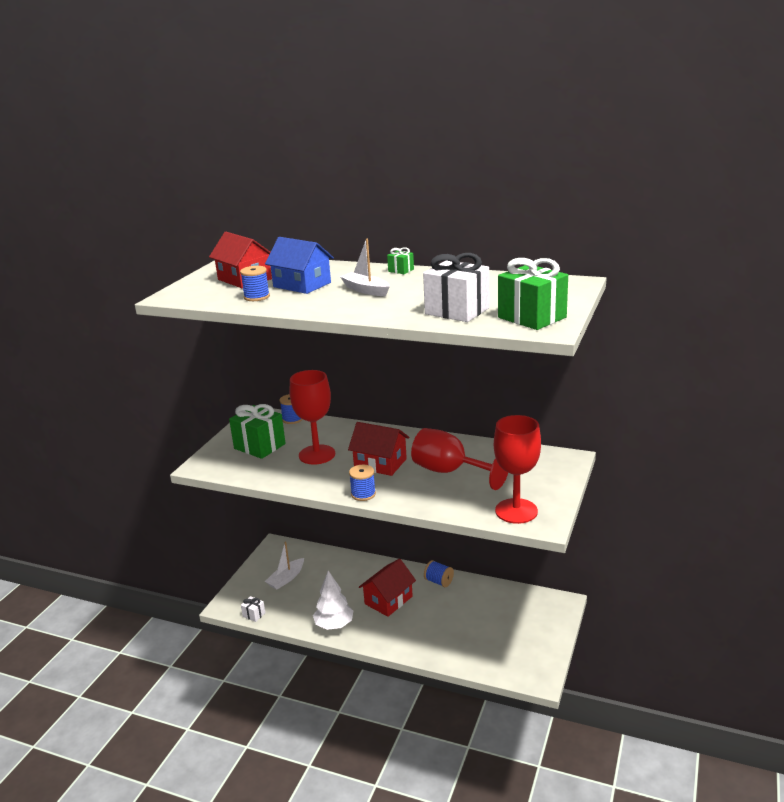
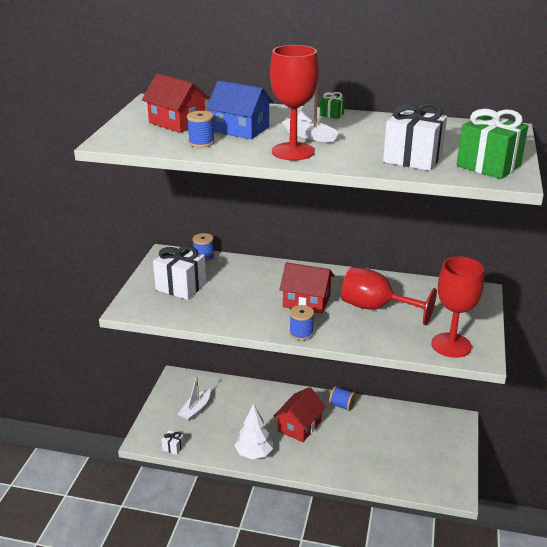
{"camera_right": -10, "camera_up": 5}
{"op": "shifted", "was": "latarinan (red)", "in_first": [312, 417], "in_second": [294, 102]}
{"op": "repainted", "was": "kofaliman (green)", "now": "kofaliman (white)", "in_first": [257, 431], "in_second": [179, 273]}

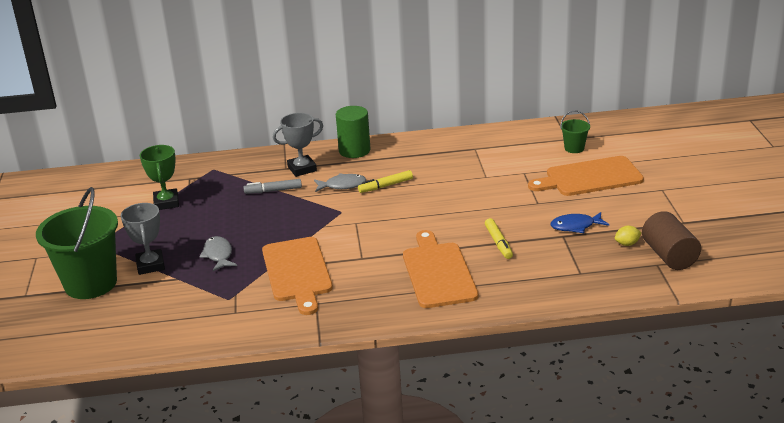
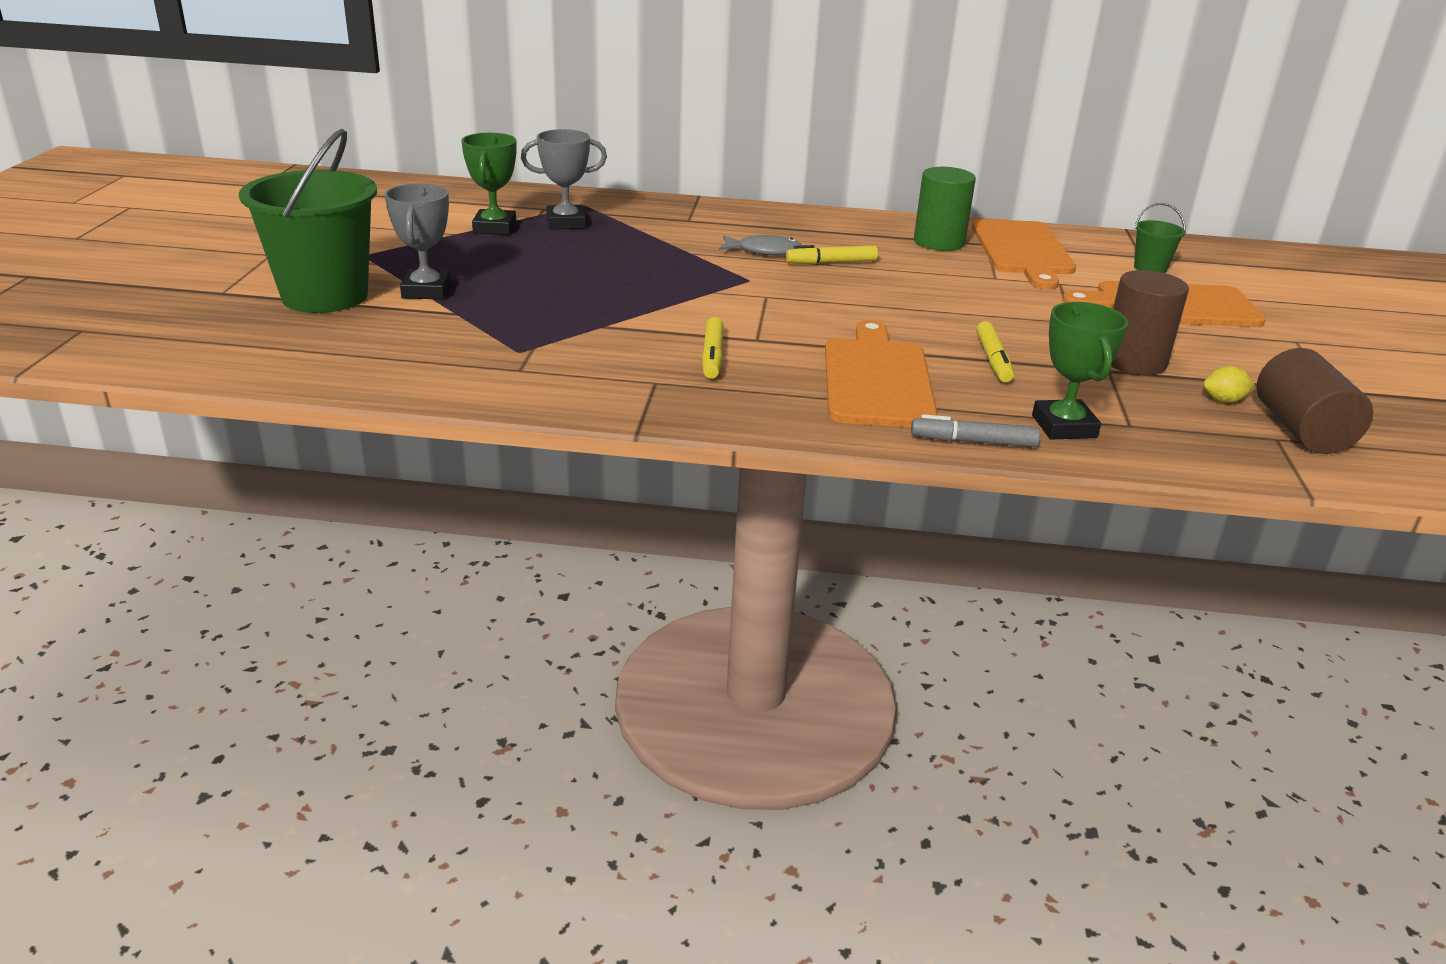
{"camera_right": 10, "camera_up": 0}
{"op": "gone", "was": "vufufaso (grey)", "in_first": [218, 253]}
{"op": "new", "now": "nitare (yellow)", "in_second": [713, 348]}
{"op": "new", "now": "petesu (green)", "in_second": [1080, 371]}
{"op": "shifted", "was": "nitare (grey)", "in_first": [273, 186], "in_second": [975, 430]}
{"op": "shifted", "was": "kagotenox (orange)", "in_first": [297, 276], "in_second": [1024, 254]}
{"op": "shifted", "was": "petesu (grey)", "in_first": [298, 145], "in_second": [564, 179]}
{"op": "shifted", "was": "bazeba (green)", "in_first": [353, 132], "in_second": [945, 209]}
{"op": "swapped", "was": "vufufaso (blue)", "now": "bazeba (brown)", "in_first": [579, 222], "in_second": [1150, 322]}

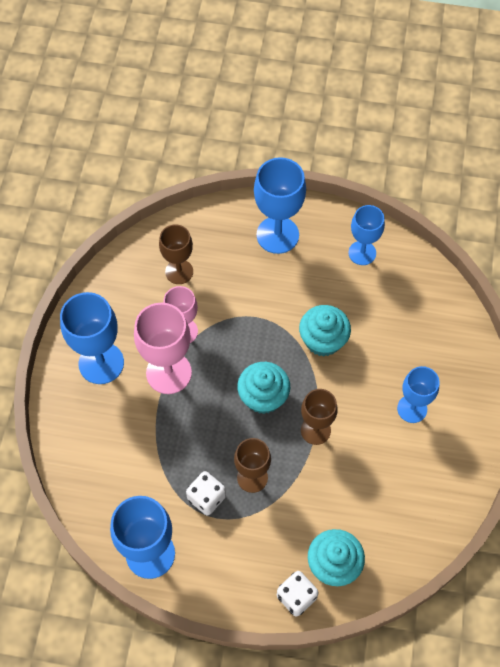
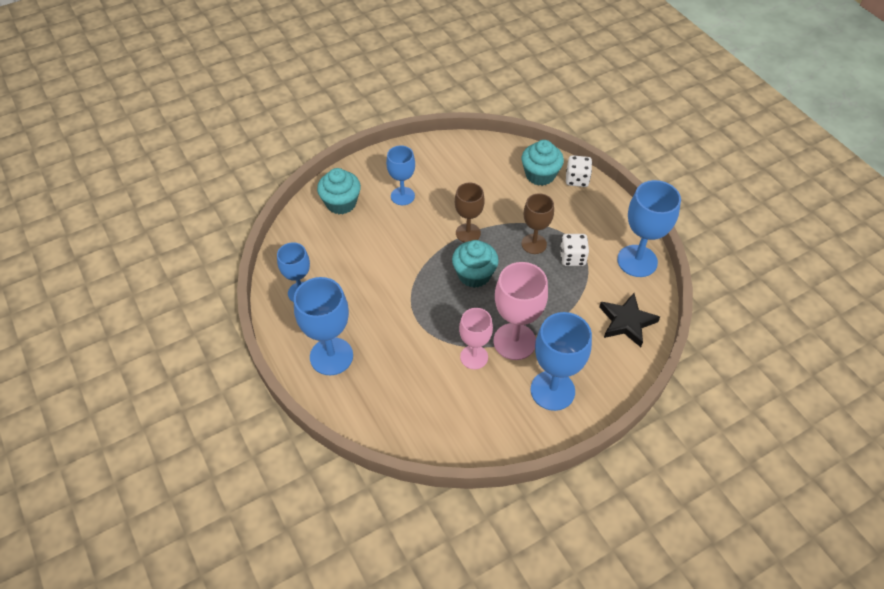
{"camera_right": -130, "camera_up": -10}
{"op": "gone", "was": "latarinan (brown)", "in_first": [176, 254]}
{"op": "new", "now": "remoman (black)", "in_second": [630, 320]}
{"op": "shifted", "was": "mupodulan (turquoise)", "in_first": [325, 331], "in_second": [339, 191]}

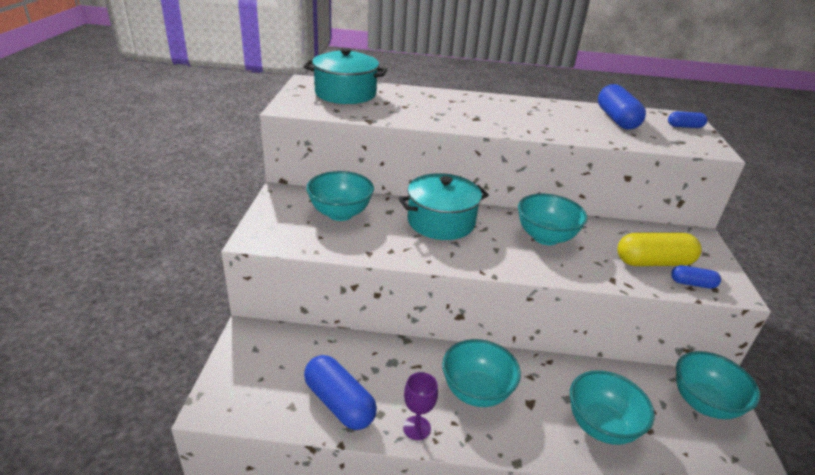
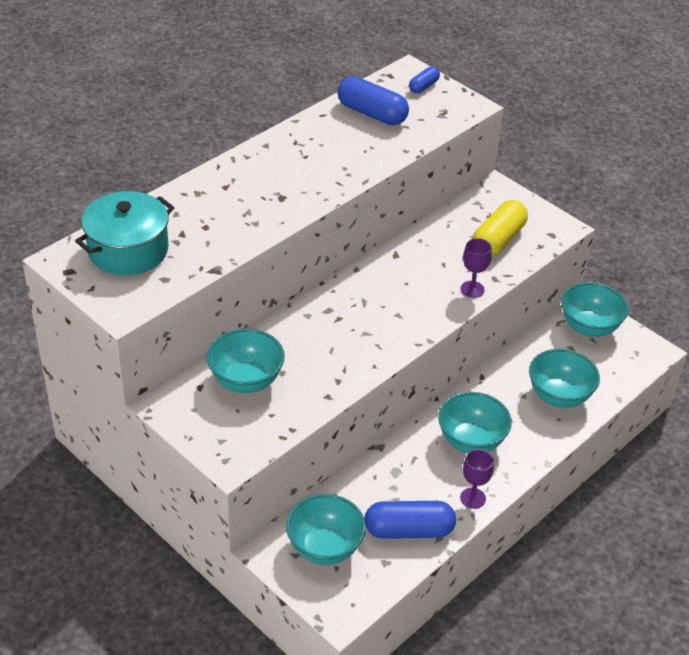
{"camera_right": -50, "camera_up": 10}
{"op": "gone", "was": "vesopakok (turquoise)", "in_first": [443, 206]}
{"op": "gone", "was": "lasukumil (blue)", "in_first": [696, 277]}
{"op": "new", "now": "latarinan (purple)", "in_second": [476, 268]}
{"op": "shifted", "was": "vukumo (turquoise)", "in_first": [552, 219], "in_second": [326, 529]}

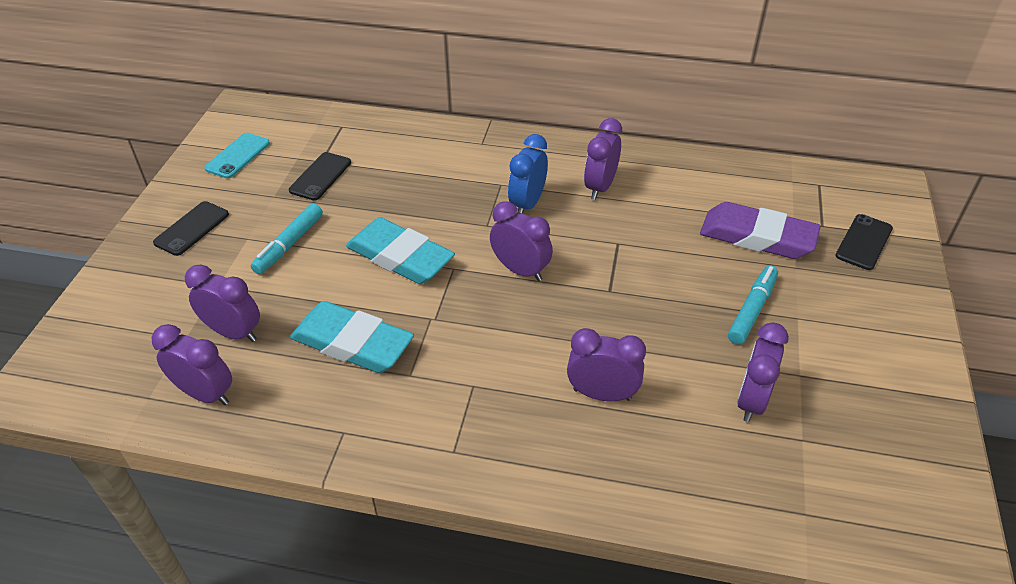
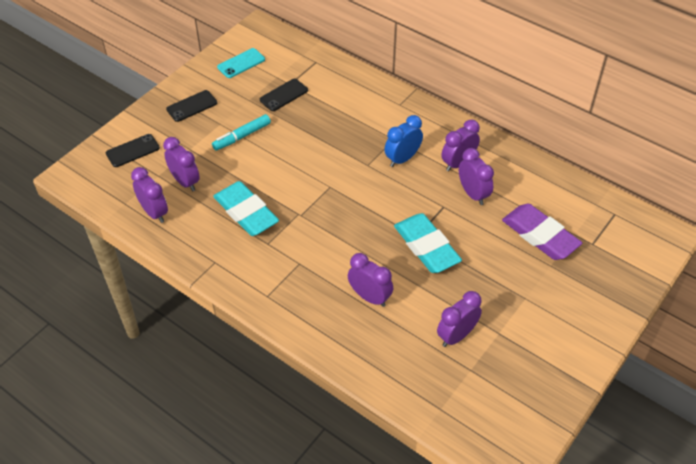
{"camera_right": 25, "camera_up": 5}
{"op": "gone", "was": "nitare (turquoise)", "in_first": [753, 304]}
{"op": "shifted", "was": "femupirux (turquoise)", "in_first": [400, 250], "in_second": [428, 243]}
{"op": "shifted", "was": "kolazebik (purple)", "in_first": [521, 241], "in_second": [476, 176]}
{"op": "shifted", "was": "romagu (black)", "in_first": [864, 242], "in_second": [133, 150]}

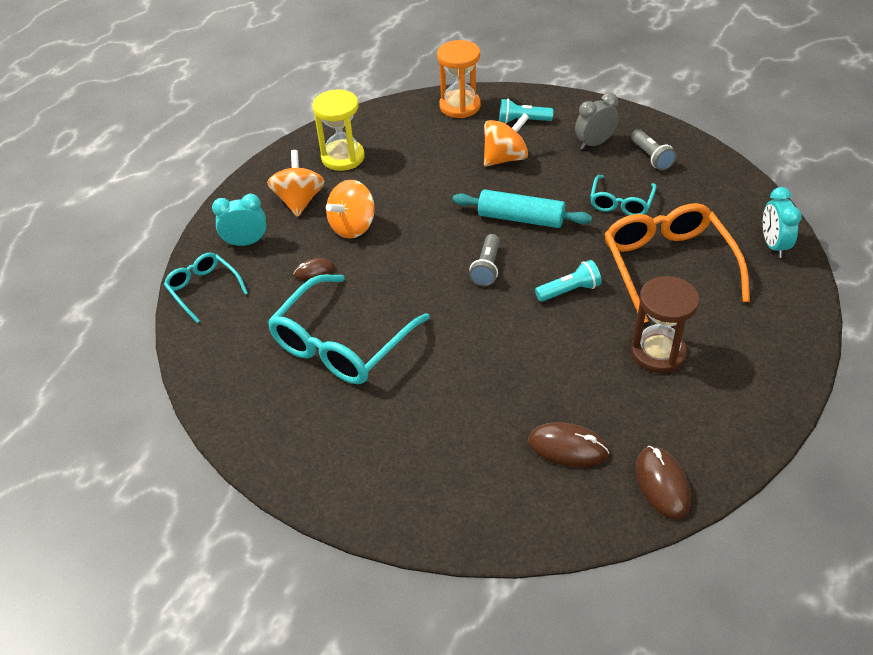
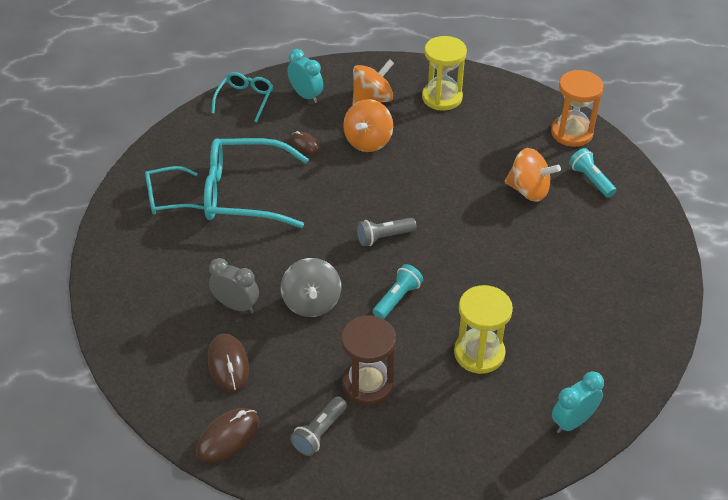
{"camera_right": 55, "camera_up": 0}
{"op": "gone", "was": "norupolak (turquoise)", "in_first": [522, 209]}
{"op": "new", "now": "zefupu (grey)", "in_second": [311, 287]}
{"op": "shifted", "was": "kolazebik (grey)", "in_first": [597, 121], "in_second": [234, 285]}
{"op": "shifted", "was": "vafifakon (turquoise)", "in_first": [623, 195], "in_second": [174, 190]}
{"op": "shifted", "was": "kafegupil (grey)", "in_first": [653, 149], "in_second": [318, 426]}
{"op": "swapped", "was": "vafifakon (orange)", "now": "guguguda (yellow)", "in_first": [677, 263], "in_second": [483, 329]}
{"op": "rotated", "was": "zefupu (orange)", "in_first": [350, 209], "in_second": [368, 125], "clockwise": -75}
{"op": "rotated", "was": "kafegupil (turquoise)", "in_first": [568, 281], "in_second": [398, 291], "clockwise": -90}

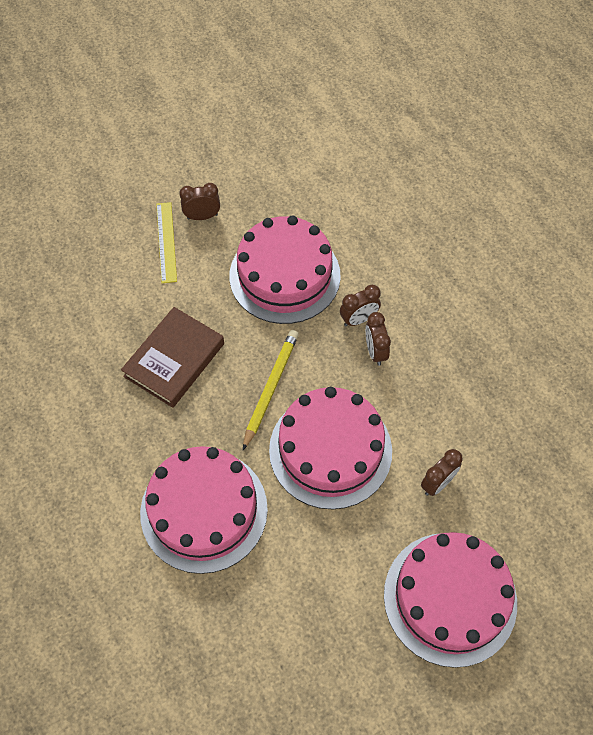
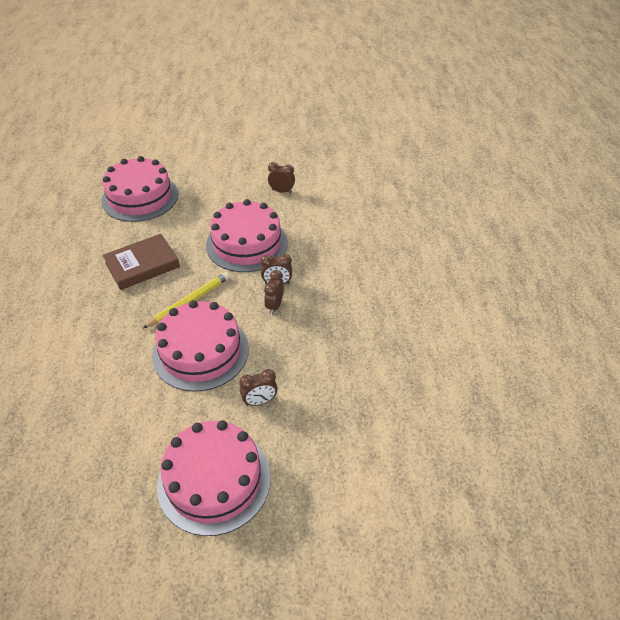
{"camera_right": 25, "camera_up": -15}
{"op": "gone", "was": "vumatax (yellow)", "in_first": [166, 242]}
{"op": "shifted", "was": "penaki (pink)", "in_first": [204, 510], "in_second": [140, 189]}
{"op": "shifted", "was": "kolazebik (brown)", "in_first": [199, 201], "in_second": [281, 177]}

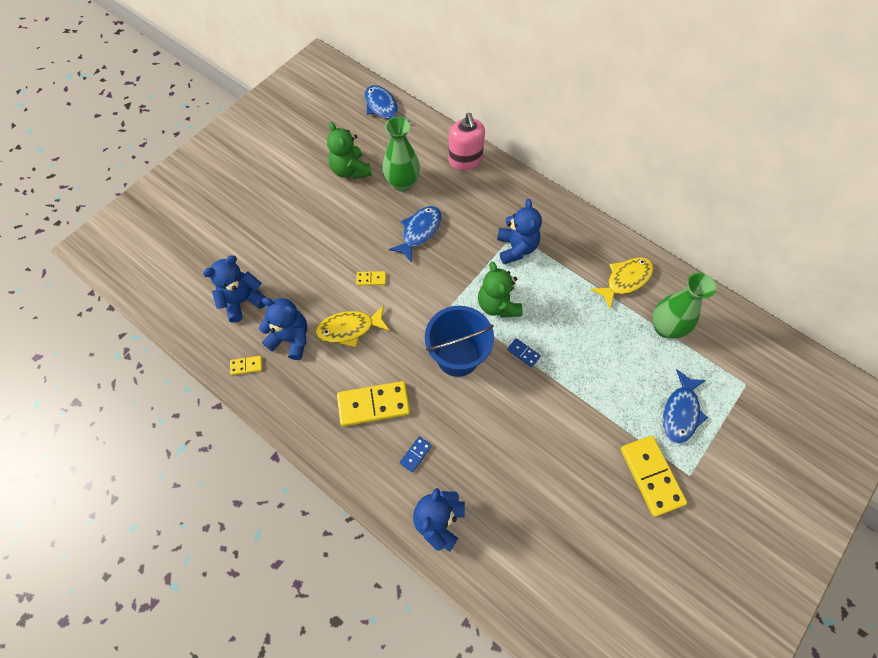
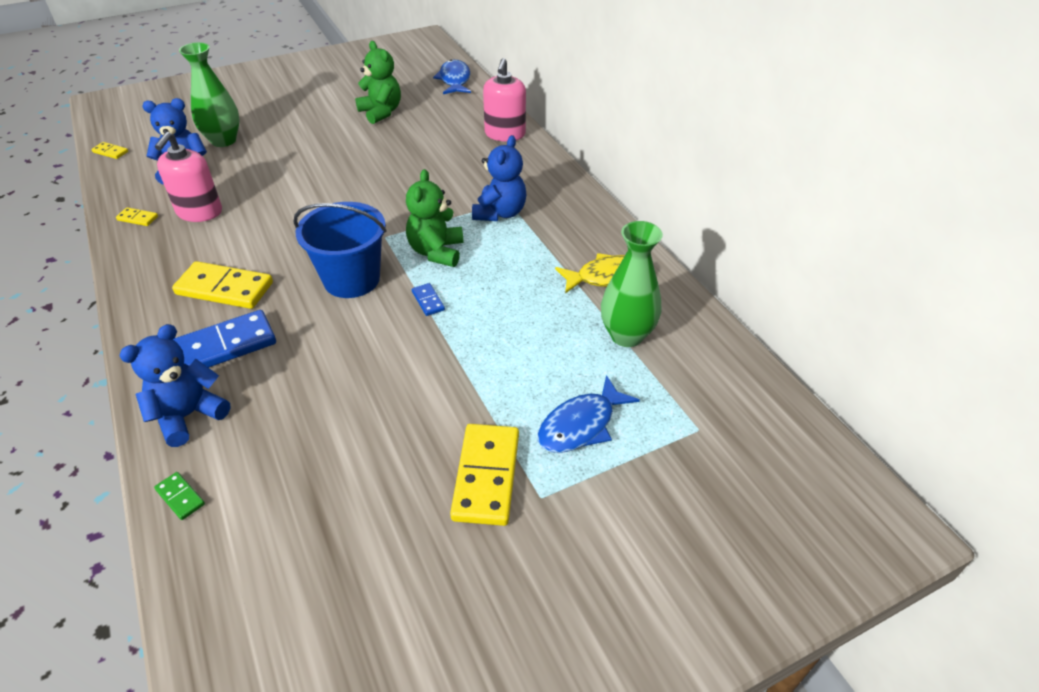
{"camera_right": 25, "camera_up": -20}
{"op": "gone", "was": "vufufaso (yellow)", "in_first": [352, 326]}
{"op": "gone", "was": "vufufaso (blue)", "in_first": [415, 234]}
{"op": "new", "now": "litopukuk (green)", "in_second": [179, 496]}
{"op": "shifted", "was": "litopukuk (yellow)", "in_first": [371, 278], "in_second": [109, 150]}
{"op": "shifted", "was": "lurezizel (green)", "in_first": [401, 154], "in_second": [209, 94]}
{"op": "swapped", "was": "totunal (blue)", "now": "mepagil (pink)", "in_first": [283, 329], "in_second": [188, 177]}
{"op": "rotated", "was": "totunal (green)", "in_first": [349, 150], "in_second": [378, 82], "clockwise": 150}
{"op": "scaled", "was": "litopukuk (blue)", "in_first": [416, 454], "in_second": [224, 339], "ratio": 2.16}

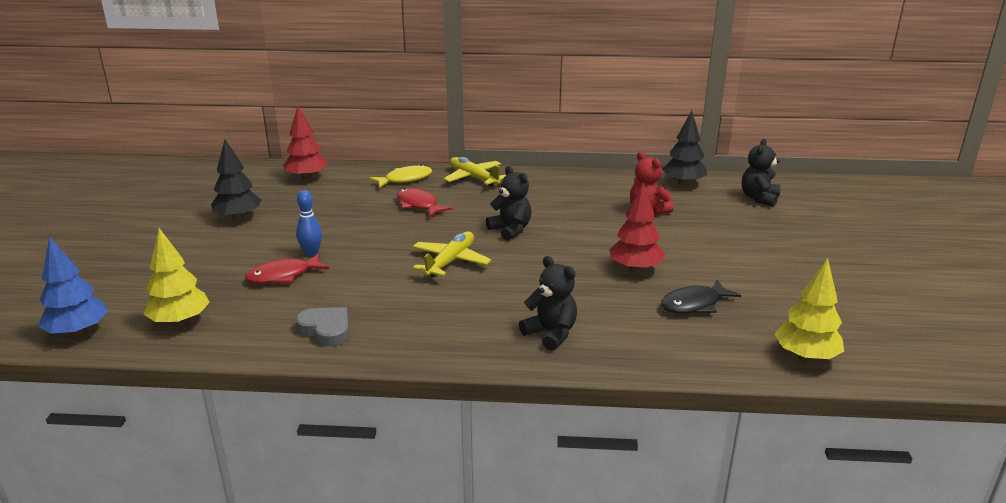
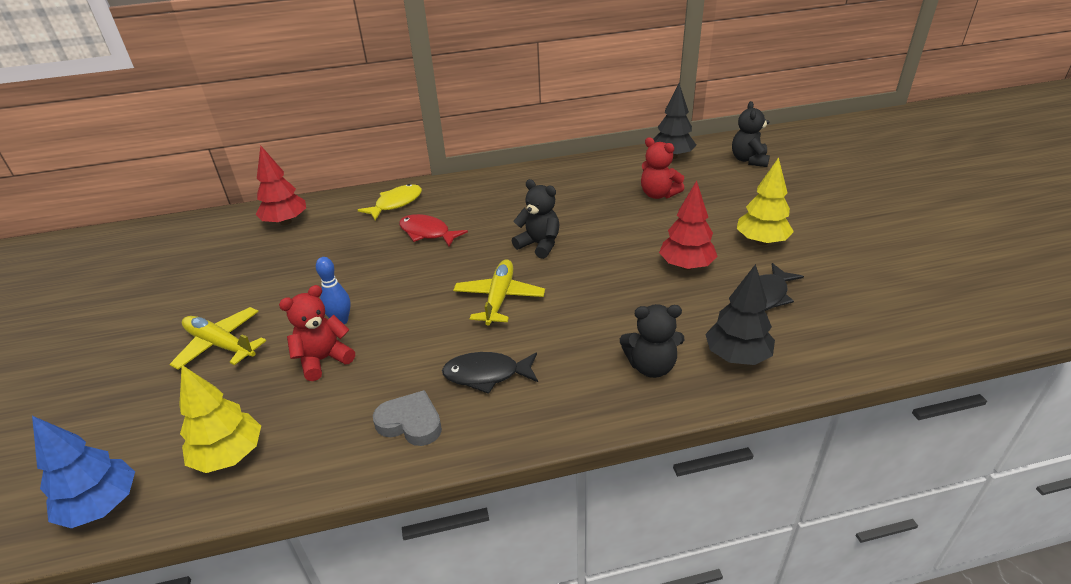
{"camera_right": -15, "camera_up": 10}
{"op": "new", "now": "vufufaso (black)", "in_second": [490, 373]}
{"op": "shifted", "was": "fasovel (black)", "in_first": [236, 179], "in_second": [740, 314]}
{"op": "shifted", "was": "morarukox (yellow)", "in_first": [474, 172], "in_second": [217, 338]}
{"op": "shifted", "was": "fasovel (yellow)", "in_first": [809, 309], "in_second": [765, 201]}
{"op": "swapped", "was": "vufufaso (red)", "now": "totunal (red)", "in_first": [287, 269], "in_second": [317, 333]}
{"op": "rotated", "was": "totunal (black)", "in_first": [548, 303], "in_second": [652, 341], "clockwise": 150}

